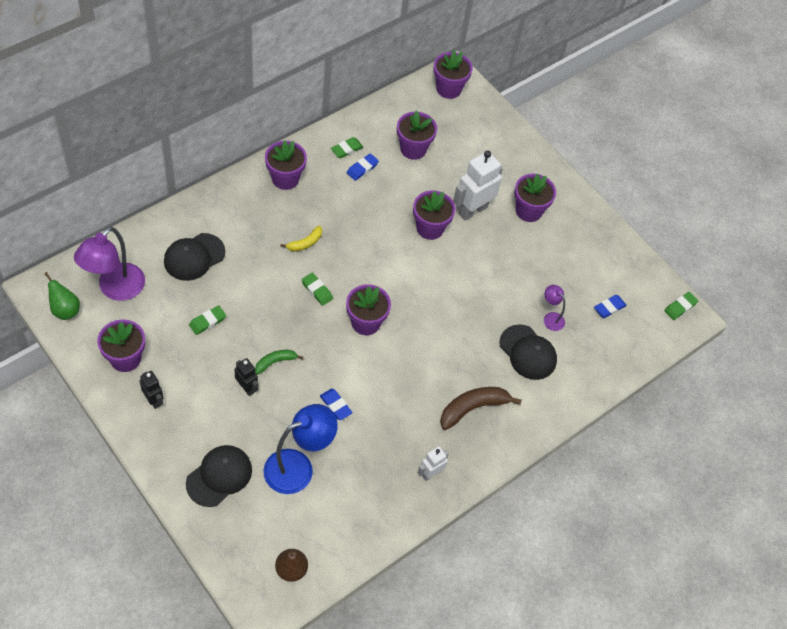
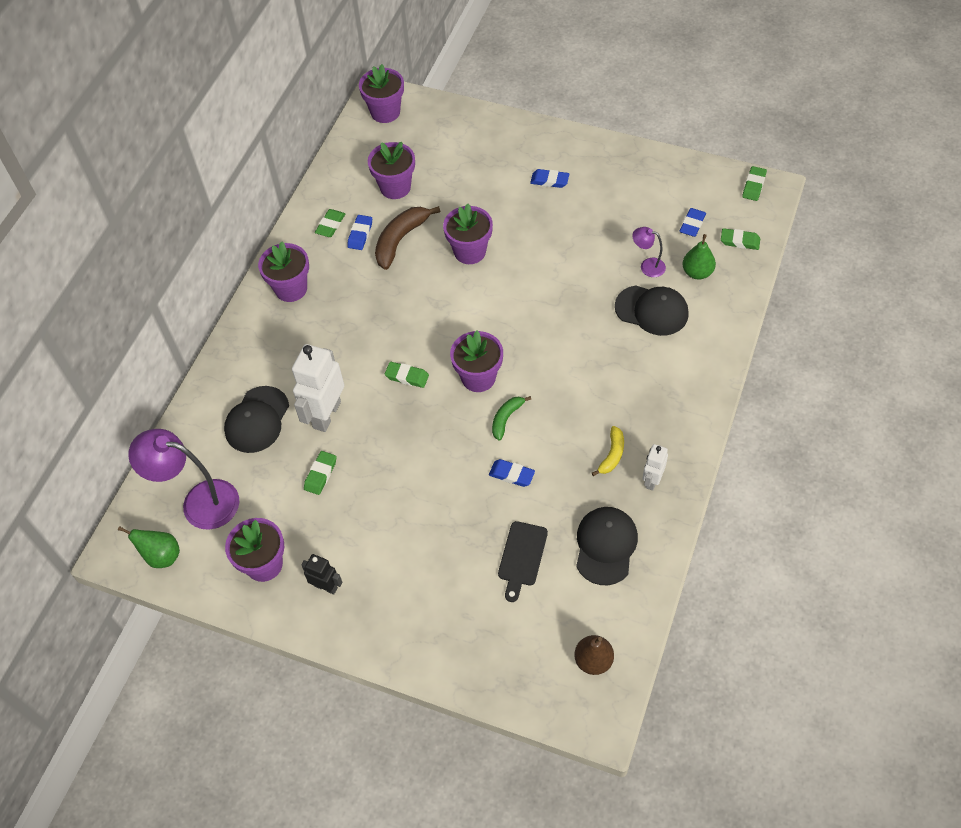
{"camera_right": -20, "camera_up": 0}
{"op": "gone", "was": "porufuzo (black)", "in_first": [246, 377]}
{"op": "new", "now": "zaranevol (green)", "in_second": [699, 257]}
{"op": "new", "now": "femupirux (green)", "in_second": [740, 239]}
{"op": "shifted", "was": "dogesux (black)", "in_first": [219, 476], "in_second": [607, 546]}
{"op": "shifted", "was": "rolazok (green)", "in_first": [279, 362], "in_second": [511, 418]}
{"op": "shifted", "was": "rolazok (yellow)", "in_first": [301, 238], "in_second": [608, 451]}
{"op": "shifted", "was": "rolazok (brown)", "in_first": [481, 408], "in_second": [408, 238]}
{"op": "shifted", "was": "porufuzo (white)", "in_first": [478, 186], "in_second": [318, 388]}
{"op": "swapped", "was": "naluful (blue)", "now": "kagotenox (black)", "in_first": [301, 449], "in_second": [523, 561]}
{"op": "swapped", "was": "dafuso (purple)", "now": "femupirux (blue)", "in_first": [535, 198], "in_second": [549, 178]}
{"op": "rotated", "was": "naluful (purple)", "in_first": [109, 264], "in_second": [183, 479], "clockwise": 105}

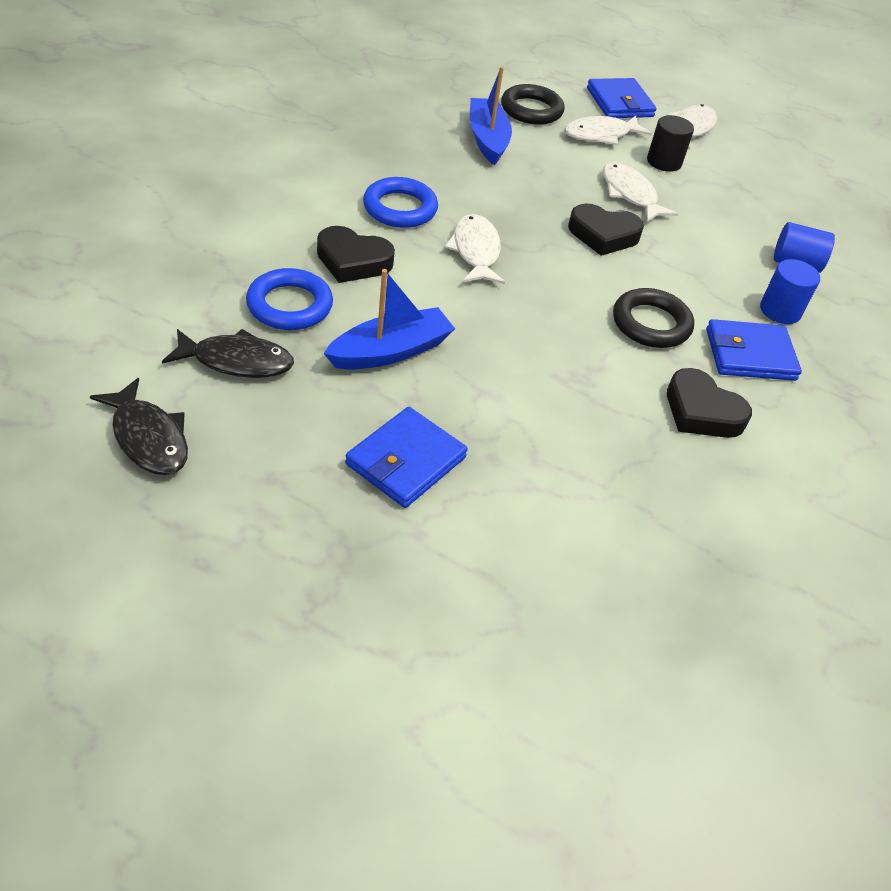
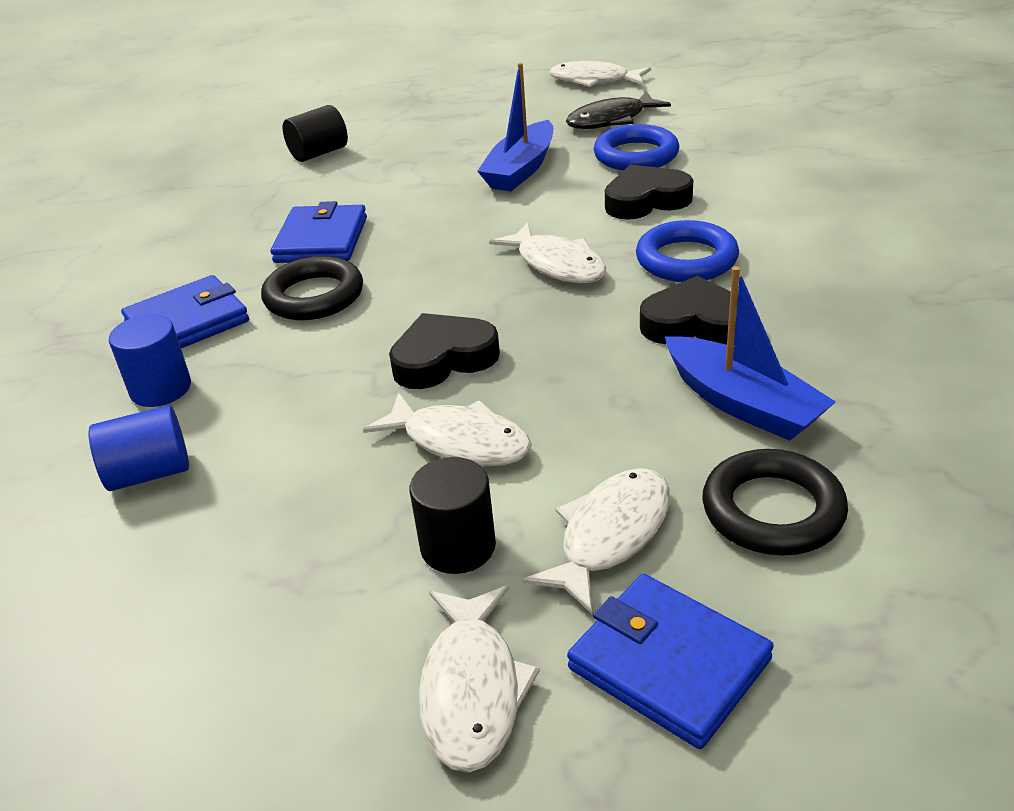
{"camera_right": 155, "camera_up": -10}
{"op": "new", "now": "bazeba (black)", "in_second": [315, 133]}
{"op": "shifted", "was": "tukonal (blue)", "in_first": [406, 457], "in_second": [318, 232]}
{"op": "shifted", "was": "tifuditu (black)", "in_first": [709, 403], "in_second": [689, 310]}
{"op": "repainted", "was": "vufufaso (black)", "now": "vufufaso (white)", "in_first": [139, 426], "in_second": [600, 74]}

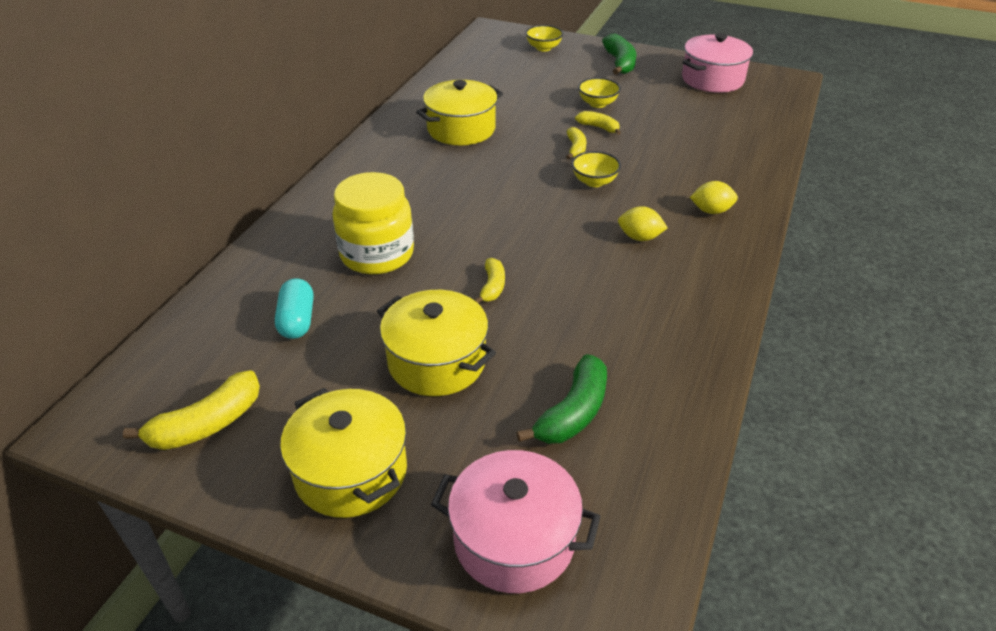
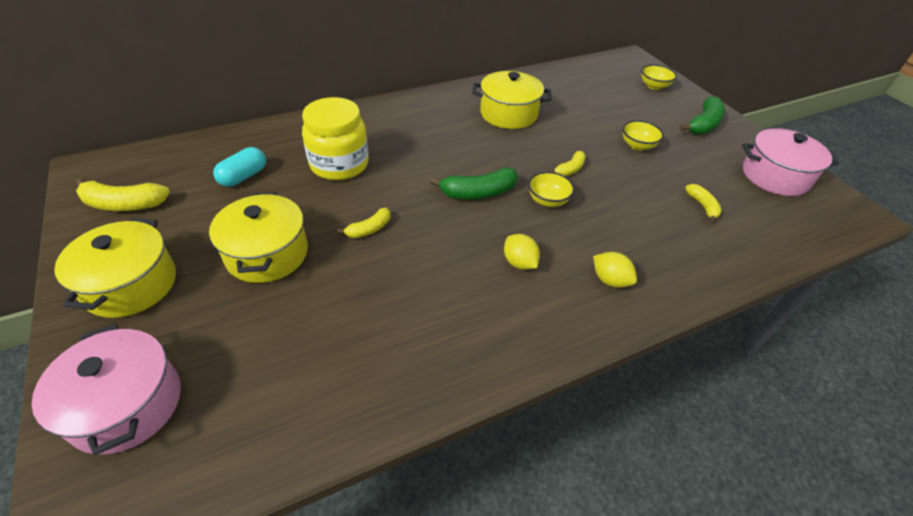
{"camera_right": 40, "camera_up": 5}
{"op": "shifted", "was": "rolazok (green)", "in_first": [561, 399], "in_second": [474, 183]}
{"op": "shifted", "was": "rolazok (yellow)", "in_first": [598, 123], "in_second": [703, 203]}

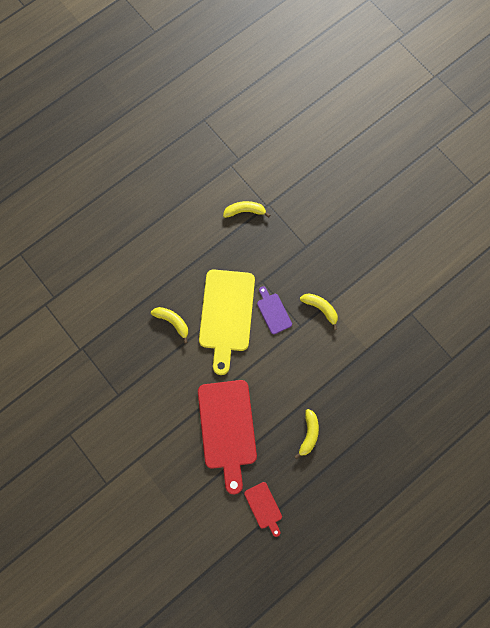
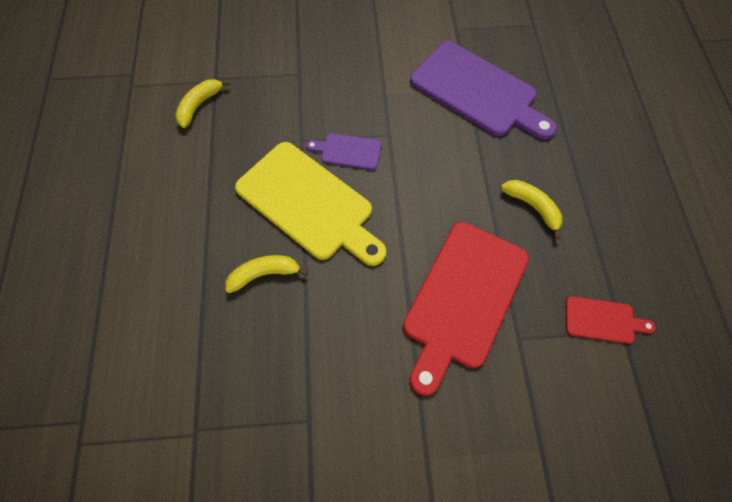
{"camera_right": -55, "camera_up": -10}
{"op": "gone", "was": "rolazok (yellow)", "in_first": [319, 311]}
{"op": "new", "now": "kagotenox (purple)", "in_second": [483, 90]}
{"op": "rotated", "was": "kagotenox (red)", "in_first": [227, 437], "in_second": [466, 309], "clockwise": 90}

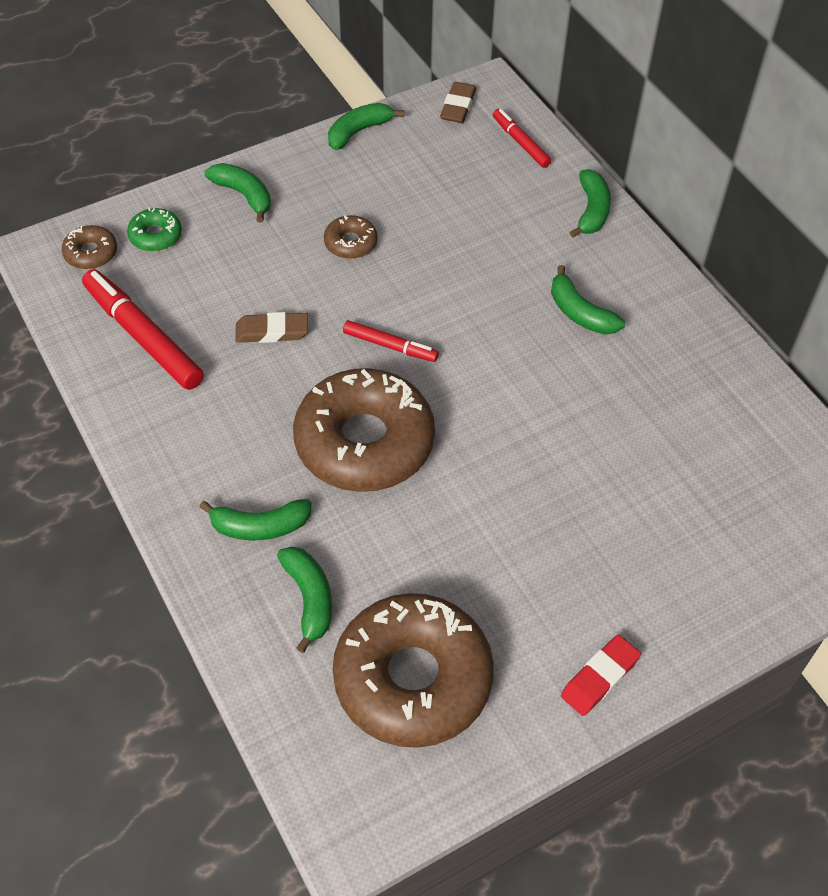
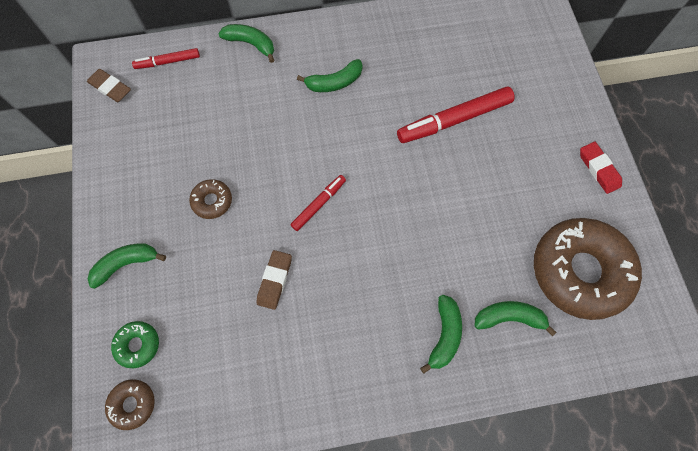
{"camera_right": -70, "camera_up": 15}
{"op": "gone", "was": "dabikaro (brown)", "in_first": [364, 430]}
{"op": "gone", "was": "rolazok (green)", "in_first": [366, 126]}
{"op": "shifted", "was": "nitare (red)", "in_first": [143, 329], "in_second": [456, 115]}

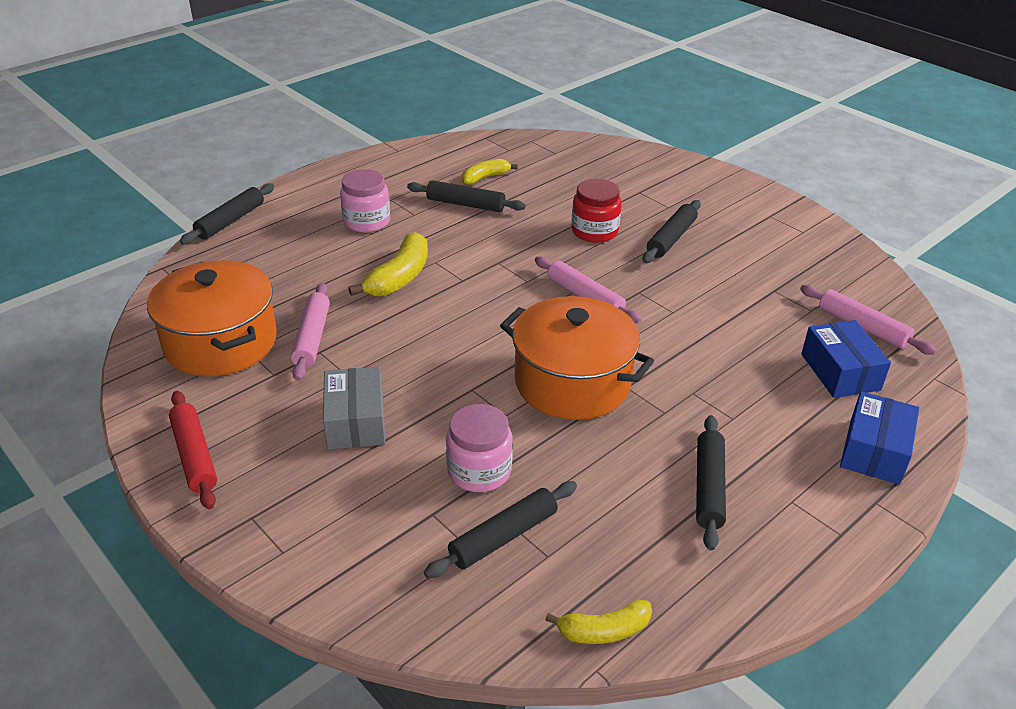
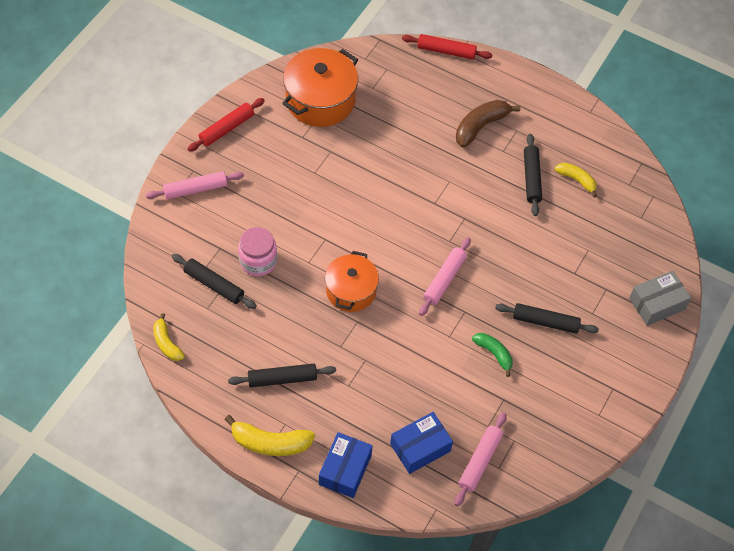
{"camera_right": 70, "camera_up": 20}
{"op": "gone", "was": "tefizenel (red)", "in_first": [596, 211]}
{"op": "new", "now": "rolazok (green)", "in_second": [492, 355]}
{"op": "shifted", "was": "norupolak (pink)", "in_first": [310, 332], "in_second": [195, 185]}
{"op": "shifted", "was": "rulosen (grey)", "in_first": [354, 408], "in_second": [660, 298]}
{"op": "shifted", "was": "rolazok (yellow)", "in_first": [388, 264], "in_second": [269, 435]}
{"op": "swapped", "was": "tefizenel (pink)", "now": "rolazok (brown)", "in_first": [365, 201], "in_second": [488, 124]}
{"op": "repainted", "was": "norupolak (black)", "now": "norupolak (red)", "in_first": [227, 214], "in_second": [447, 47]}
{"op": "rotated", "was": "rulosen (blue)", "in_first": [879, 438], "in_second": [346, 465], "clockwise": -75}
{"op": "scaled", "was": "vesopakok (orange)", "in_first": [577, 358], "in_second": [352, 281], "ratio": 0.66}

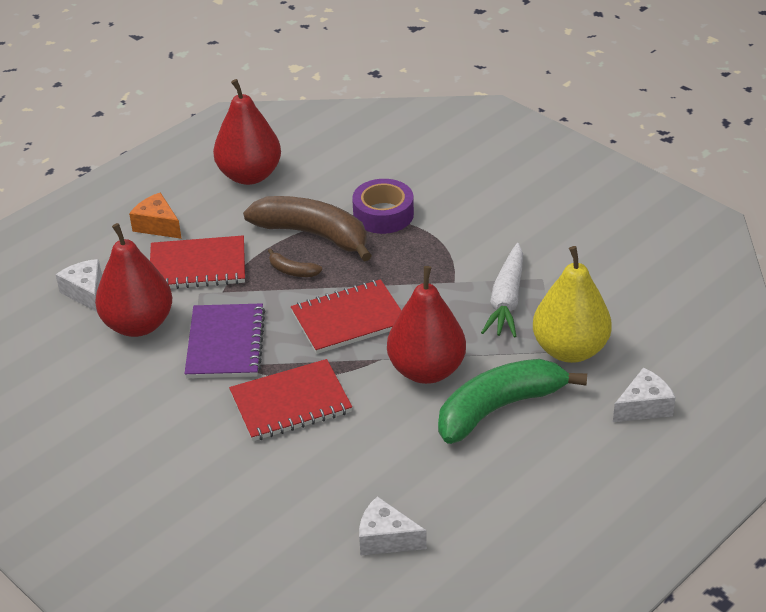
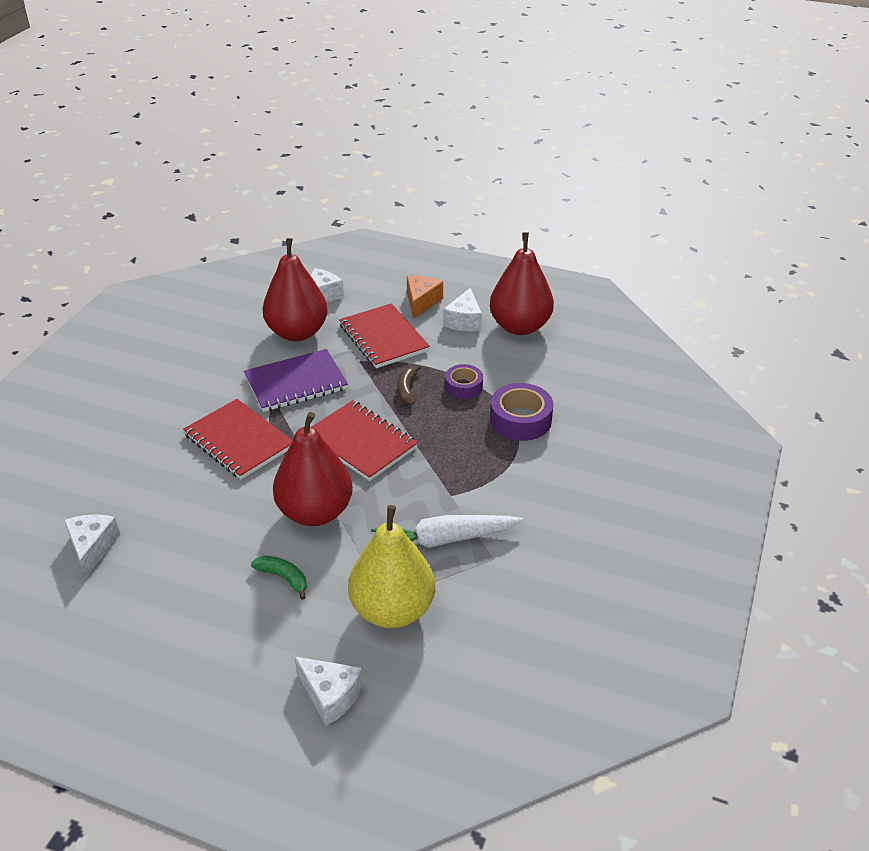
{"camera_right": 65, "camera_up": 0}
{"op": "new", "now": "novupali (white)", "in_second": [462, 310]}
{"op": "swapped", "was": "rolazok (brown)", "now": "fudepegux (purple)", "in_first": [307, 228], "in_second": [464, 381]}
{"op": "scaled", "was": "rolazok (green)", "in_first": [512, 401], "in_second": [279, 578], "ratio": 0.42}

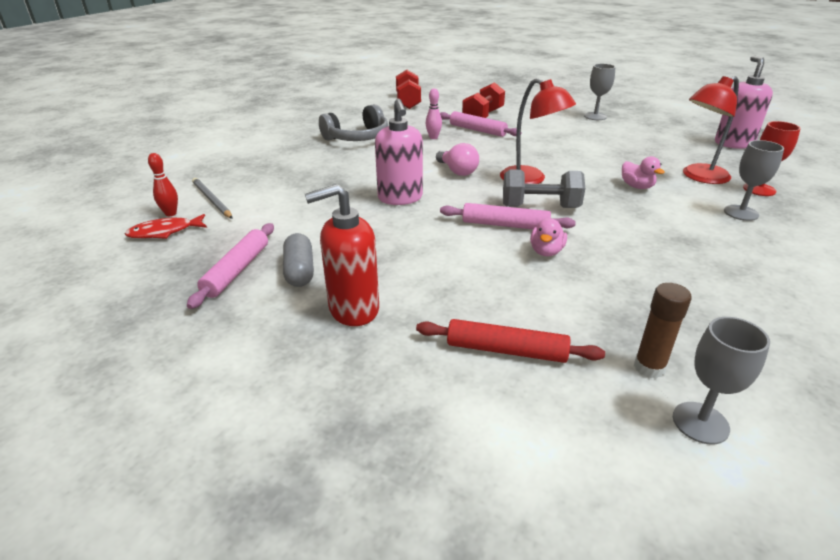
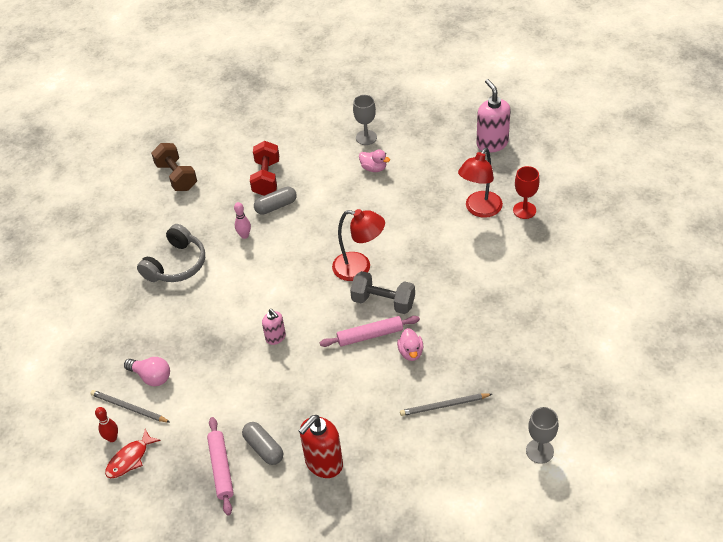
{"camera_right": -25, "camera_up": 15}
{"op": "gone", "was": "norupolak (red)", "in_first": [510, 341]}
{"op": "gone", "was": "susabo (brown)", "in_first": [663, 330]}
{"op": "gone", "was": "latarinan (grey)", "in_first": [754, 180]}
{"op": "new", "now": "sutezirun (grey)", "in_second": [446, 404]}
{"op": "shifted", "was": "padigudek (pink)", "in_first": [457, 159], "in_second": [147, 372]}
{"op": "shifted", "was": "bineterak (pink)", "in_first": [643, 172], "in_second": [374, 160]}
{"op": "swapped", "was": "norupolak (pink)", "now": "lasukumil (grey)", "in_first": [478, 124], "in_second": [275, 201]}
{"op": "repainted", "was": "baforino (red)", "now": "baforino (brown)", "in_first": [408, 89], "in_second": [174, 167]}
{"op": "rotated", "was": "baforino (grey)", "in_first": [544, 188], "in_second": [382, 292], "clockwise": 45}
{"op": "scaled", "was": "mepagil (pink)", "in_first": [399, 152], "in_second": [274, 327], "ratio": 0.58}

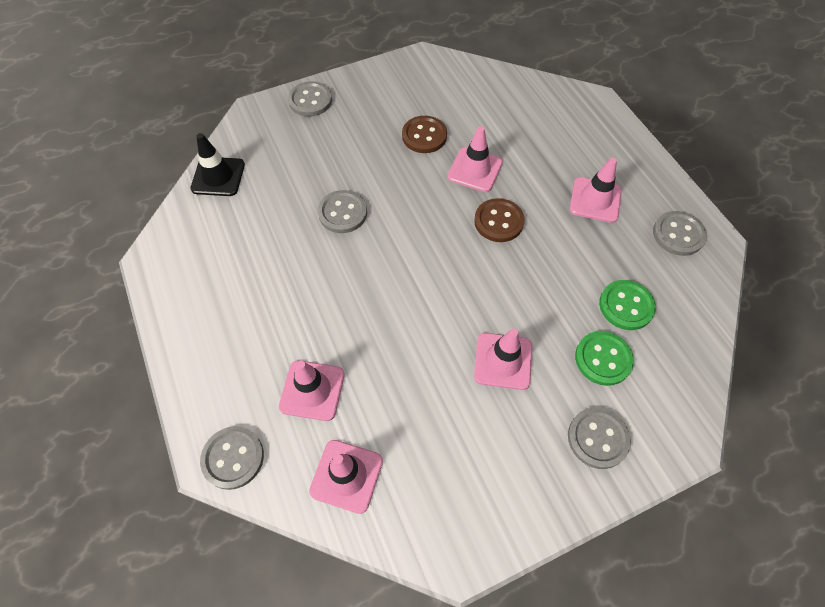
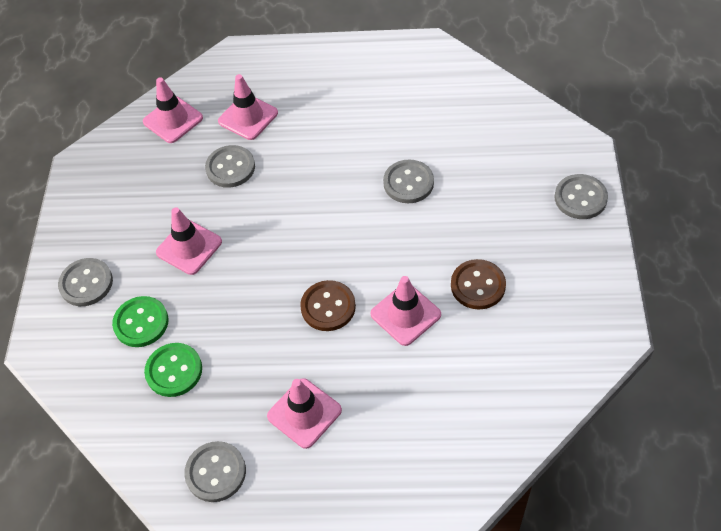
{"camera_right": 120, "camera_up": -5}
{"op": "gone", "was": "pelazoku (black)", "in_first": [217, 164]}
{"op": "shifted", "was": "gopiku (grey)", "in_first": [232, 458], "in_second": [230, 166]}

